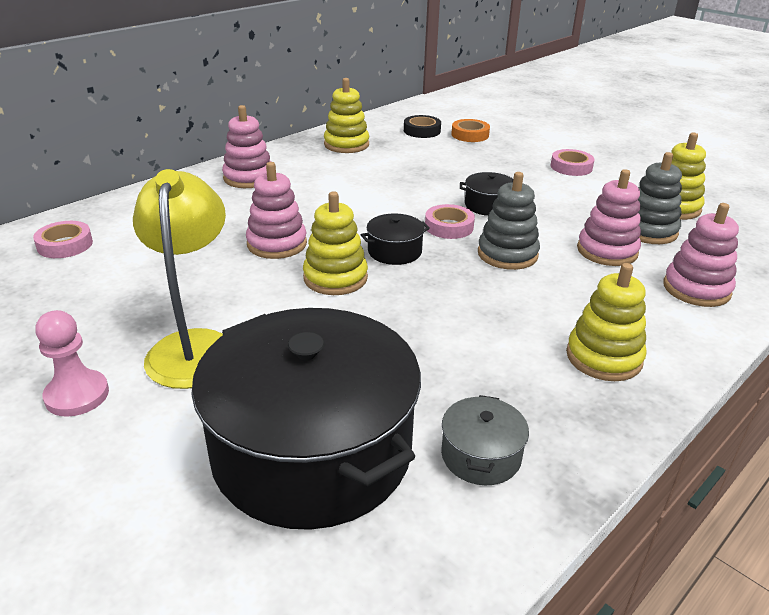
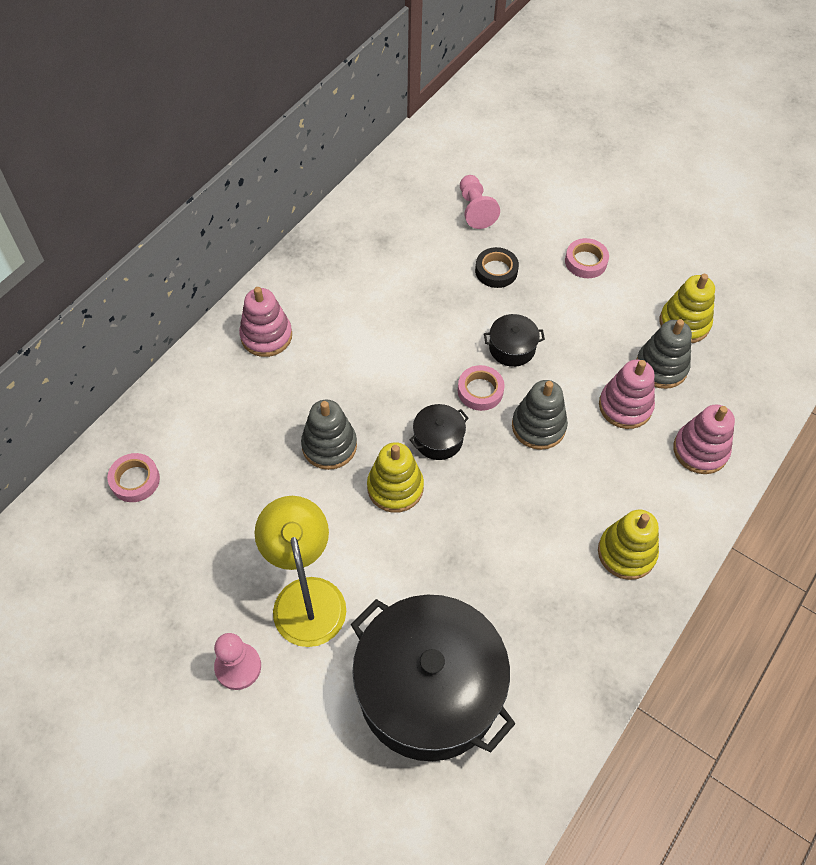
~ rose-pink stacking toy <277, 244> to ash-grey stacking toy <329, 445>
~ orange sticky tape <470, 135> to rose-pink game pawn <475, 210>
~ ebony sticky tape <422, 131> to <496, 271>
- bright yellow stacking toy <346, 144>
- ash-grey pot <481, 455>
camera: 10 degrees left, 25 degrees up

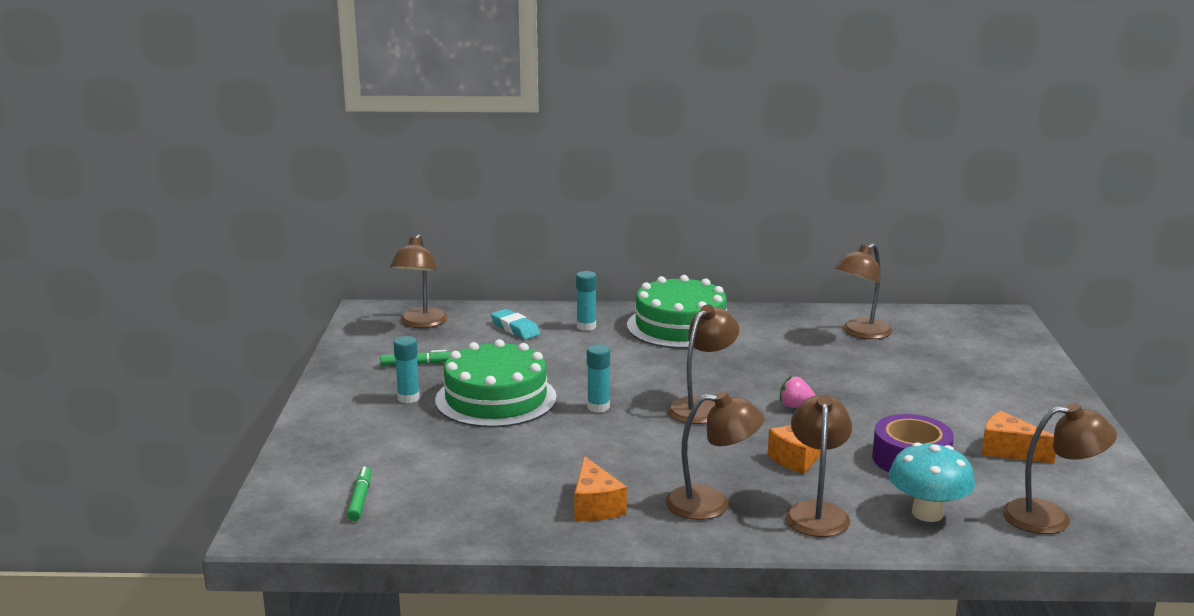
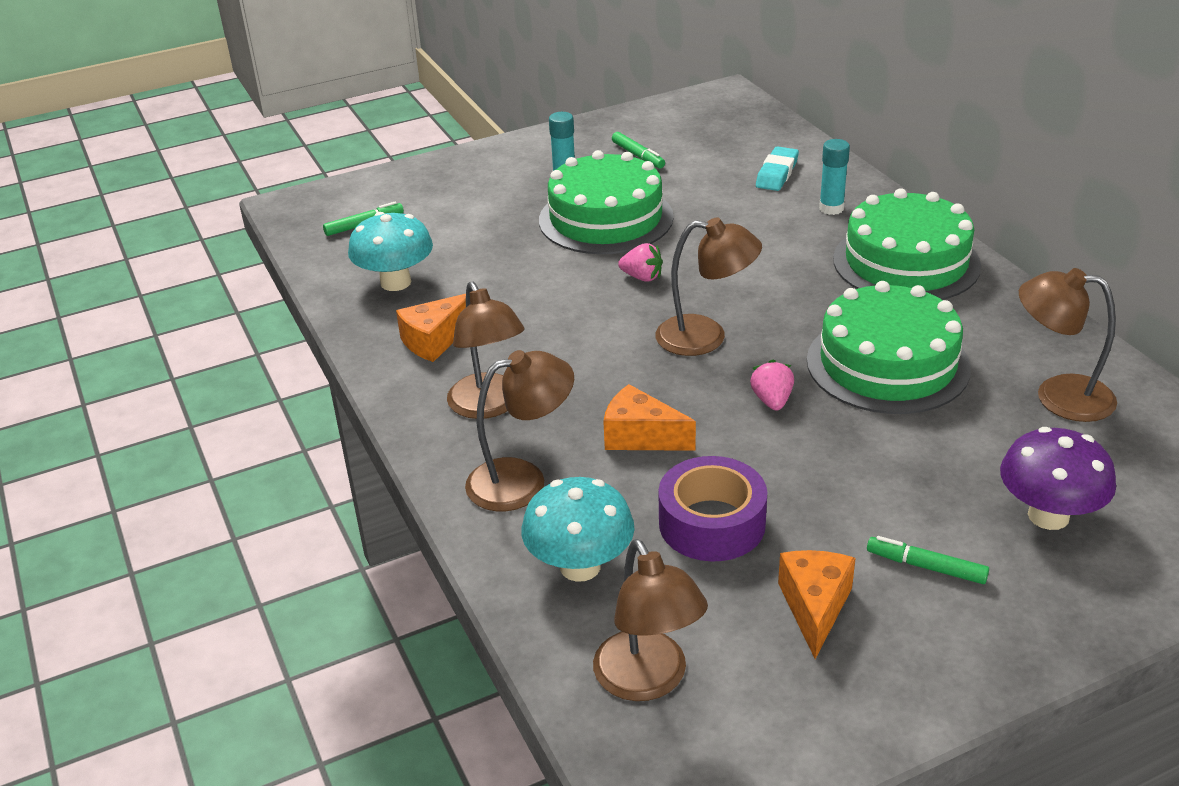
+ teal fungus <395, 282>
~ teal glue stick <598, 407> to rose-pink strawberry <642, 277>
+ leaf-green layer cake <887, 364>
+ leaf-green marker pen <927, 567>
+ purple fungus <1048, 516>
- russet reading lamp <421, 323>
camera: 65 degrees right, 15 degrees up

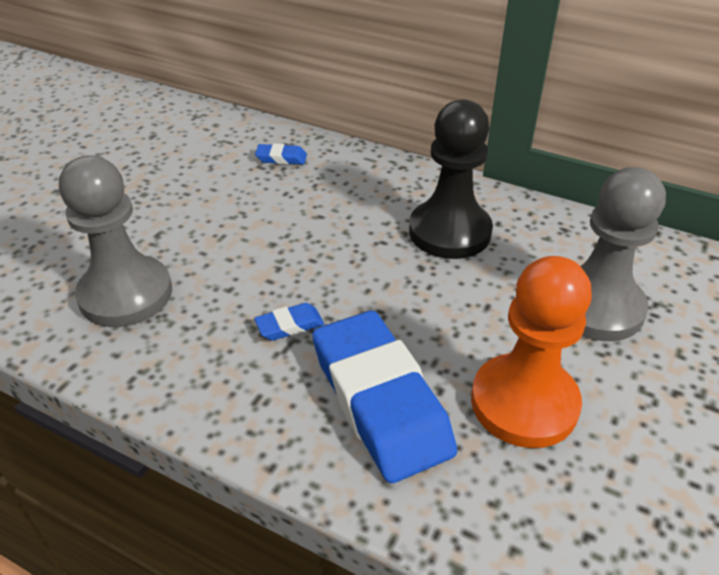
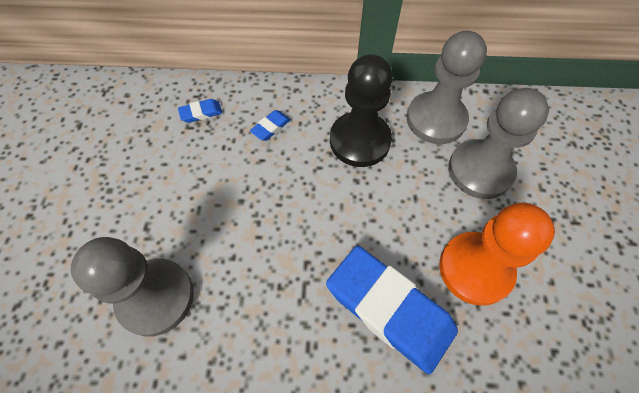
~ blue gum eraser <290, 326> to <271, 127>
+ ash-grey game pawn <436, 119>
camera: 25 degrees left, 20 degrees up

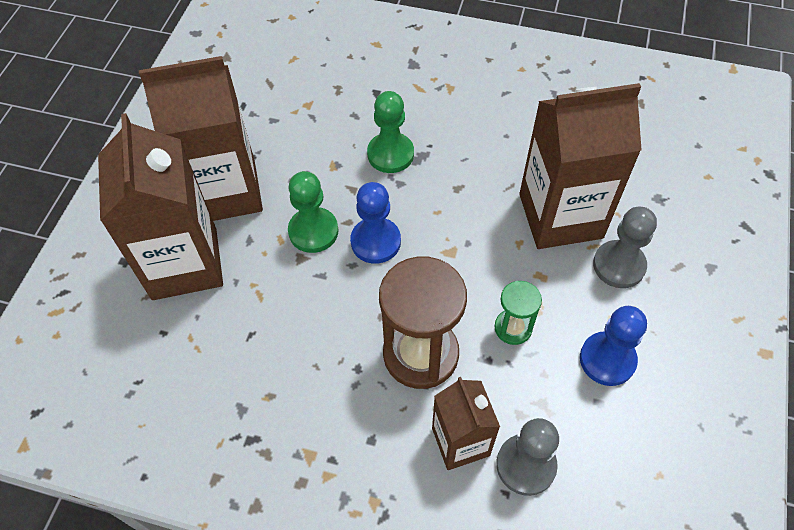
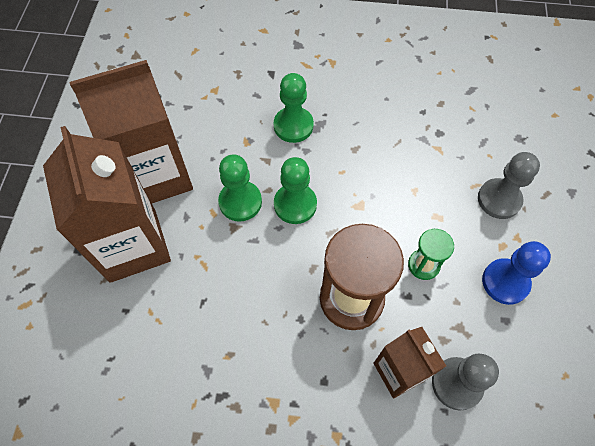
~ blue game pawn <375, 242> to leaf-green game pawn <295, 204>
- russet milk carton <560, 216>
camera: 10 degrees left, 5 degrees up

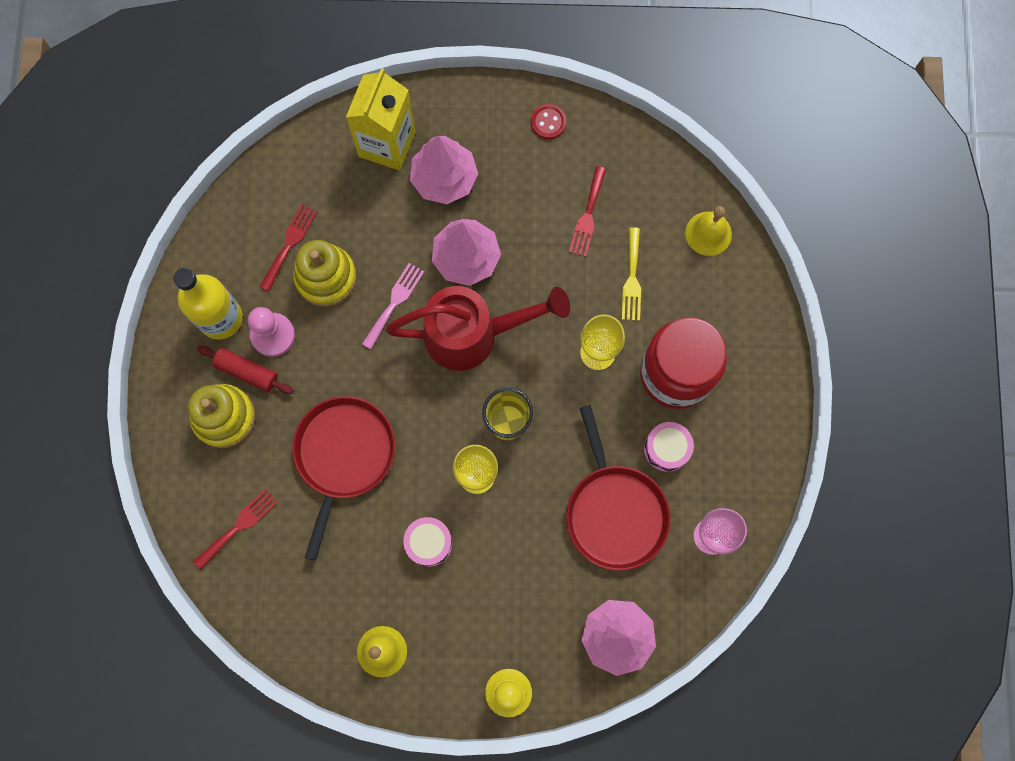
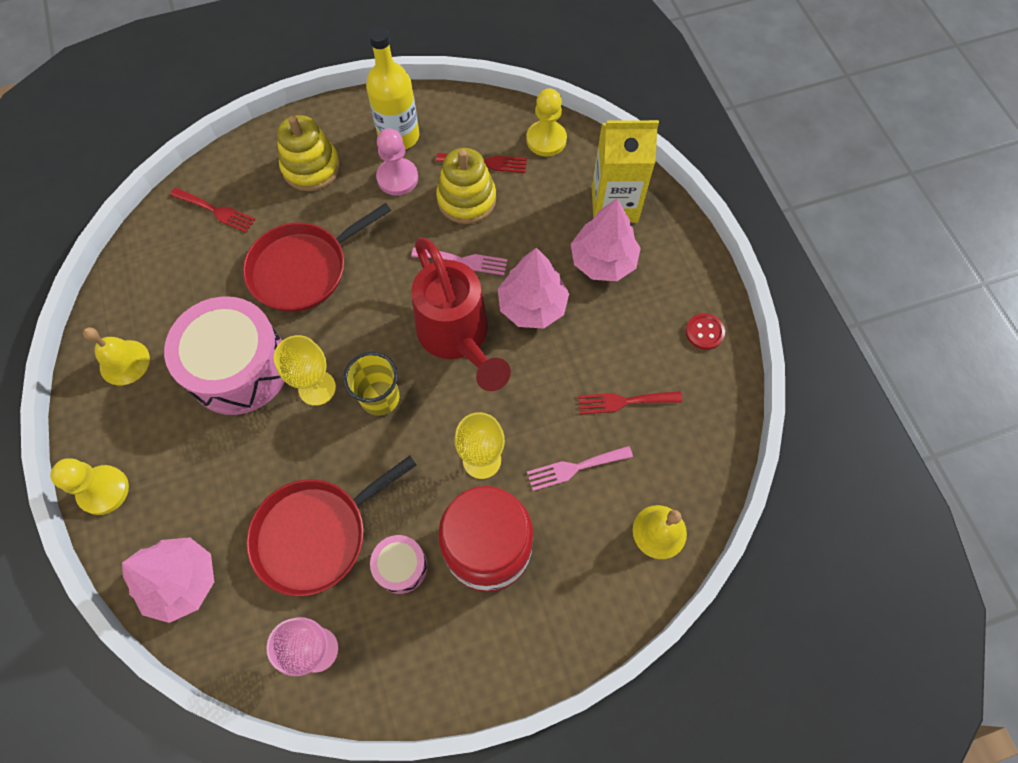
~ rose-pink toy drum <429, 543> = <239, 367> x2.12
~ scarlet skillet <343, 455> = <303, 269> 150 degrees clockwise
+ bright yellow game pawn <546, 140>
~ bright yellow dinner fork <632, 279> to rose-pink dinner fork <575, 468>
- scarlet dough roller <247, 372>
camera: 70 degrees right, 10 degrees down

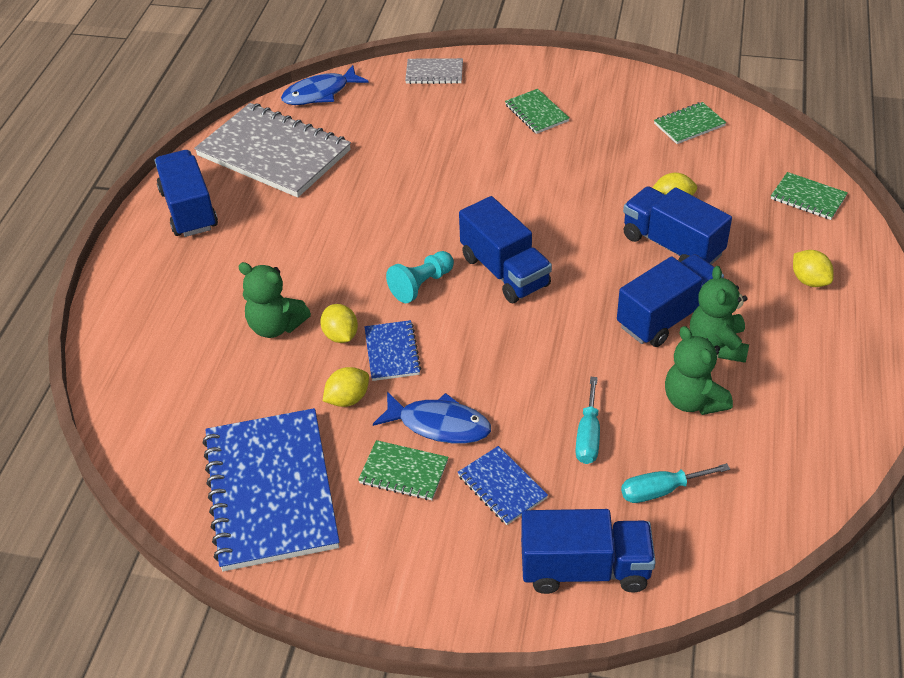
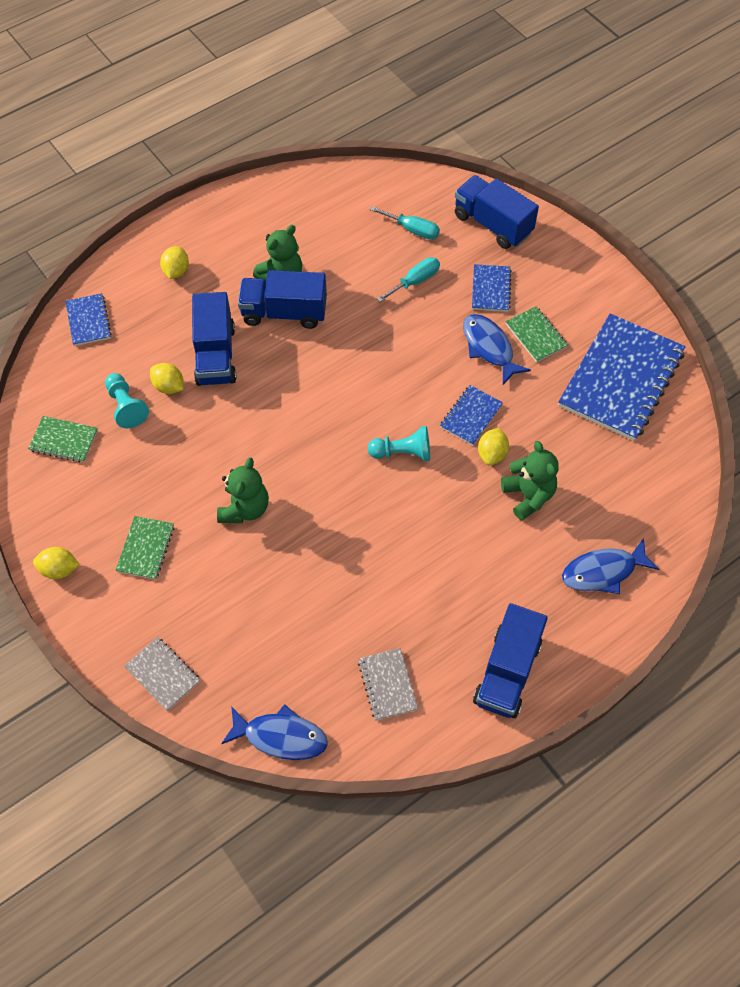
~ bright yellow citrus fruit <348, 399> to <59, 569>
~ leaf-green exercise book <808, 198> to blue exercise book <88, 321>
+ teal game pawn <126, 406>
~ leaf-green teddy <693, 401> to <244, 508>
~ ash-grey exercise book <274, 153> = <387, 685> x0.46
+ blue fish figure <603, 571>
- blue toy truck <504, 271>
camera: 140 degrees left, 15 degrees up

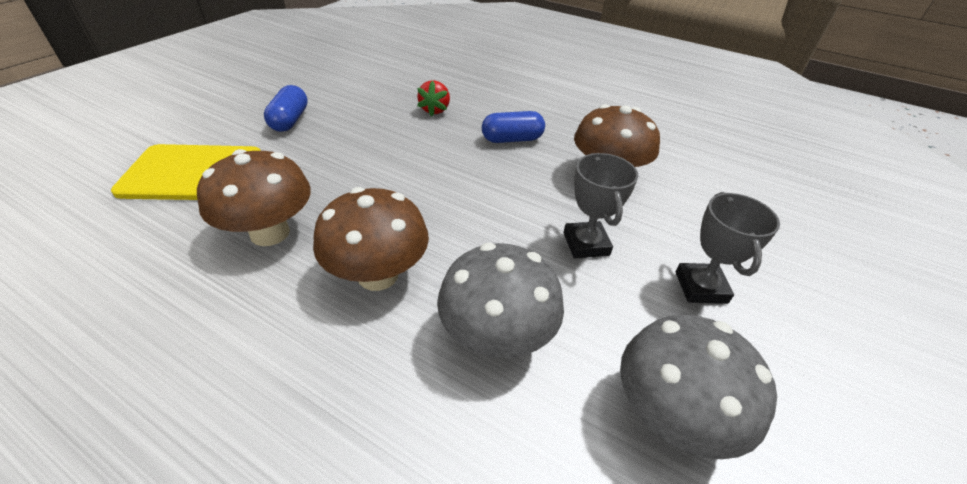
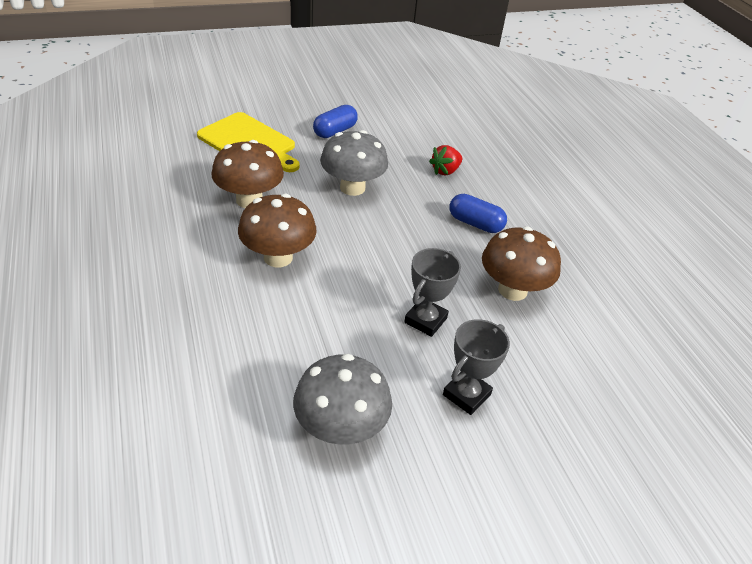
~ ash-grey fungus <496, 337> to <352, 188>
camera: 40 degrees right, 0 degrees up

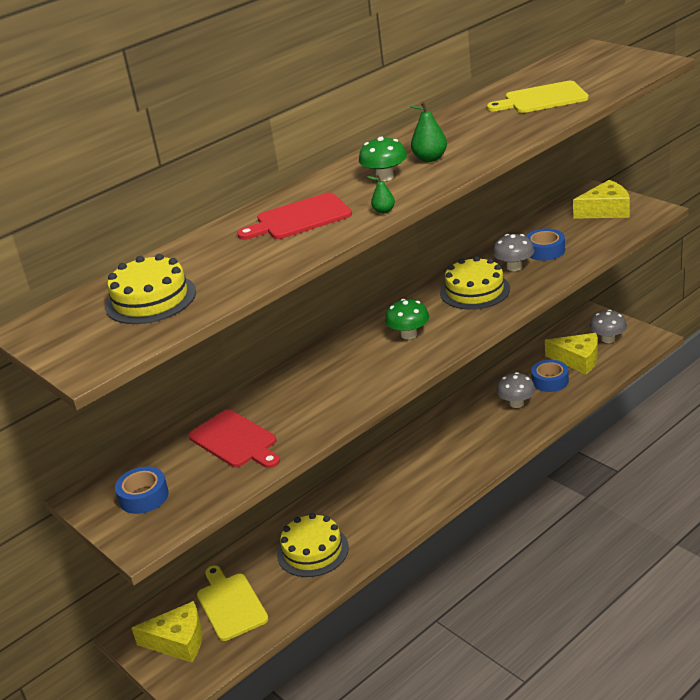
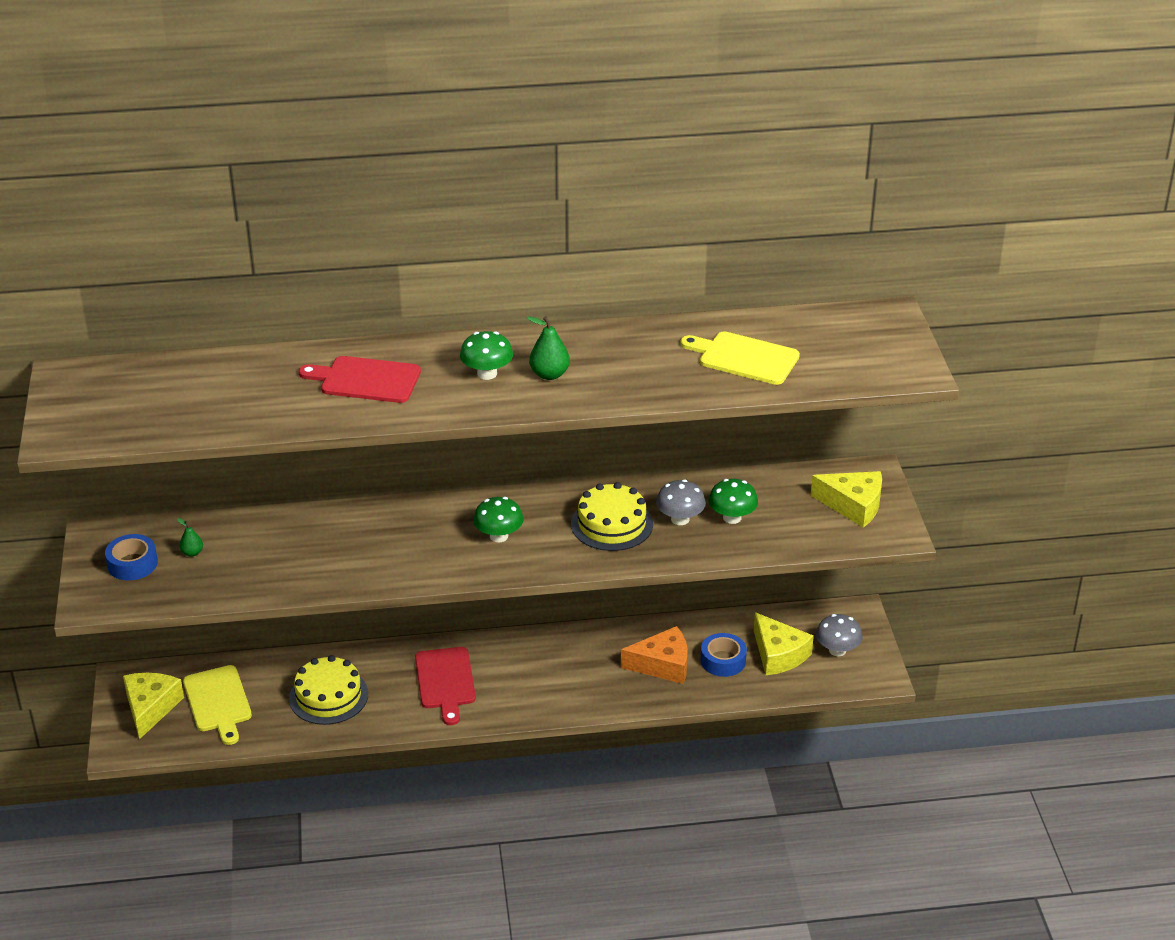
~ bright yellow cheese wedge <178, 641> = <150, 708> 120 degrees counterclockwise
~ leaf-green toy pear <384, 211> to <192, 553>
~ bright yellow bread board <230, 604> = <218, 702> 150 degrees clockwise
~ scarlet bread board <235, 440> to <445, 681>
~ ash-grey fungus <516, 403> to orange cheese wedge <662, 665>
~ blue sticky tape <545, 250> to leaf-green fungus <732, 517>
- bright yellow layer cake <150, 299>
camera: 30 degrees right, 5 degrees up

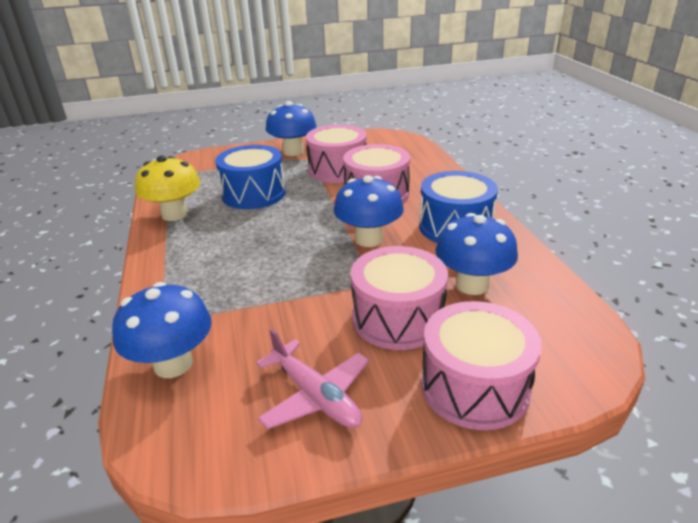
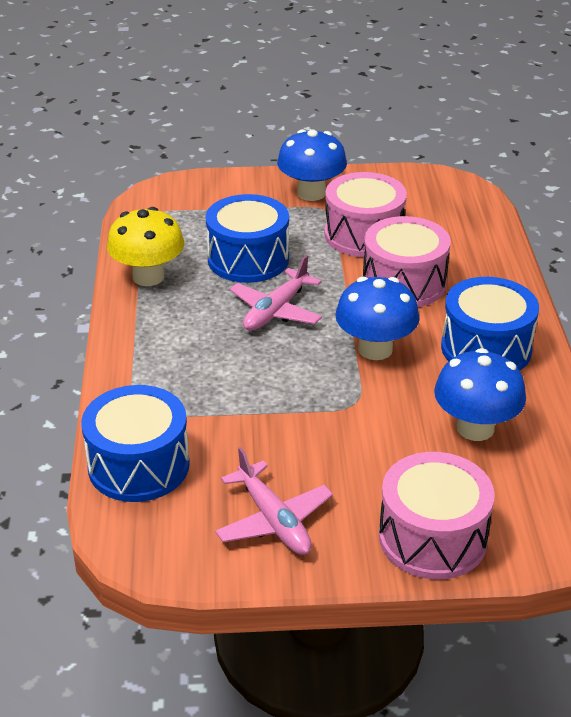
~ blue fungus <173, 364> to blue toy drum <138, 465>
+ rose-pink aeroplane <276, 311>
- rose-pink toy drum <398, 318>
camera: 10 degrees right, 5 degrees up

